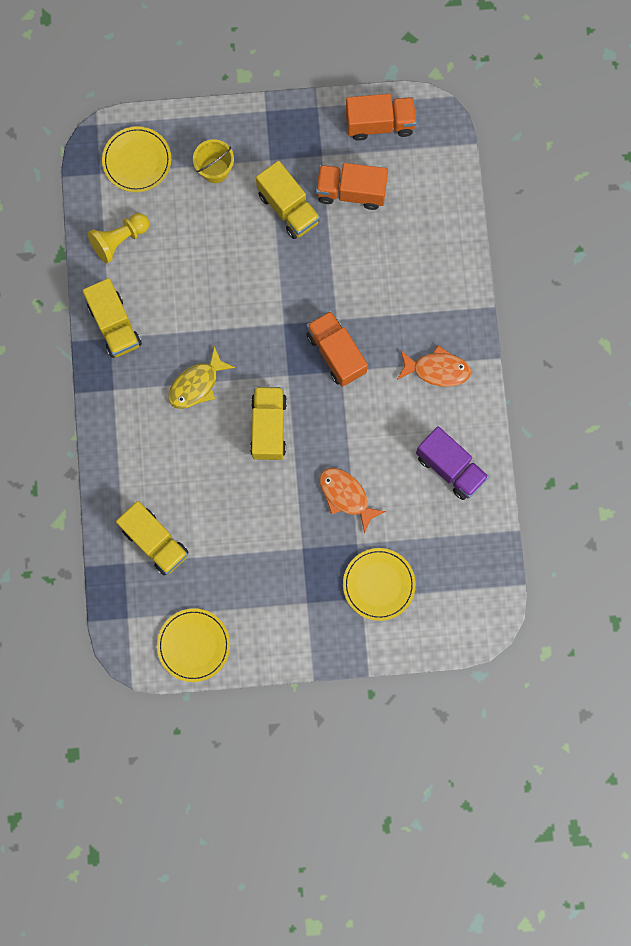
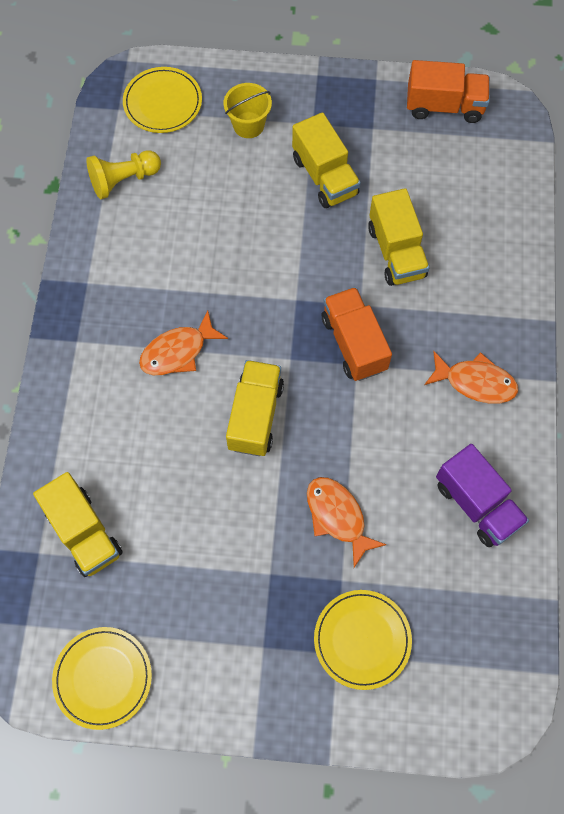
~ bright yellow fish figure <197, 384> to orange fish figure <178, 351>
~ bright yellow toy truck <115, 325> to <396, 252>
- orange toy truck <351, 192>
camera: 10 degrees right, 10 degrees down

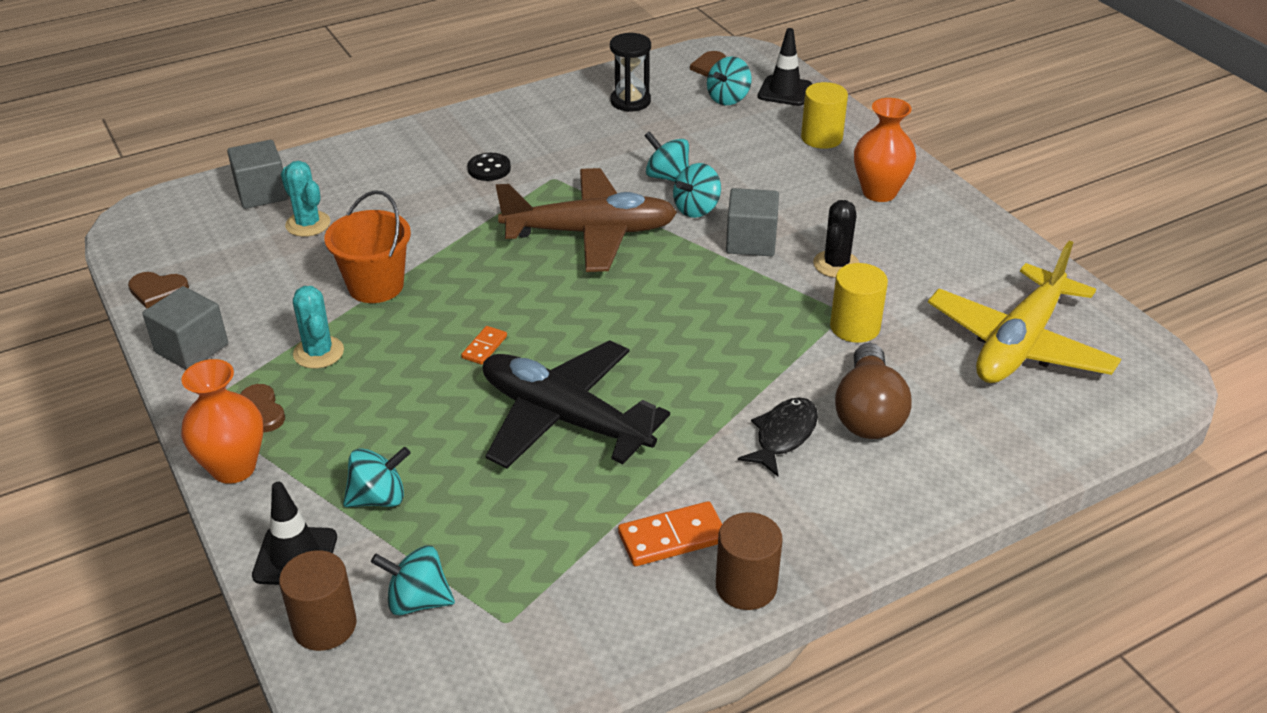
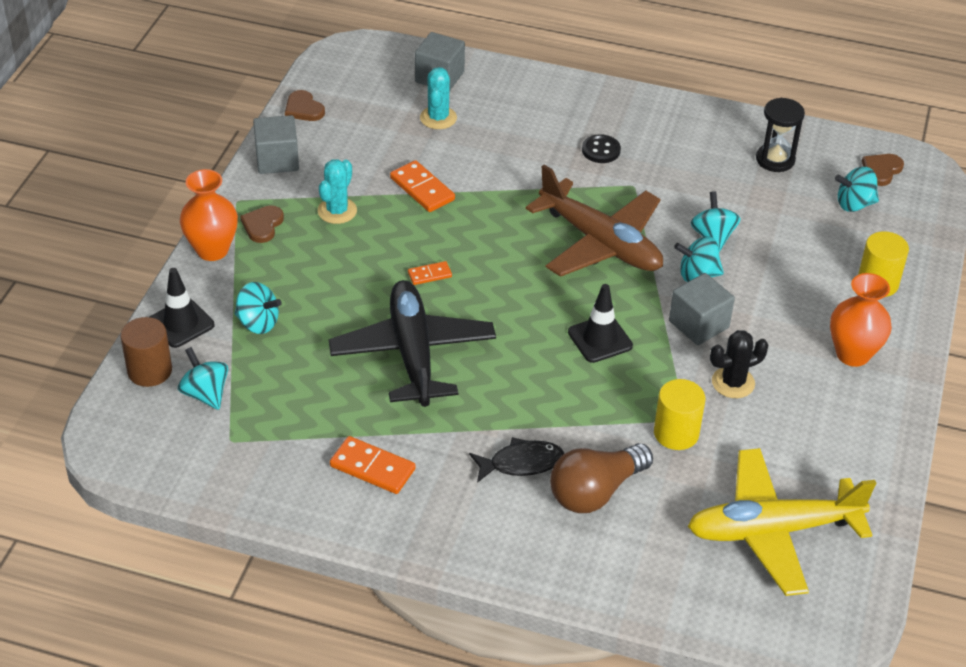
~ orange pail <376, 286> to orange domino piece <422, 189>
~ ebony traffic cone <784, 91> to <600, 339>
- russet cylinder <746, 586>
camera: 45 degrees right, 5 degrees up

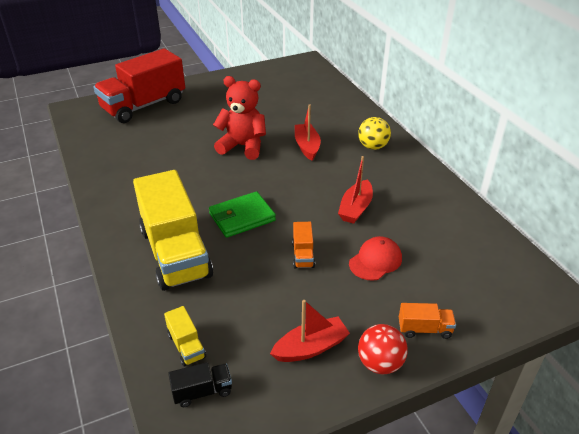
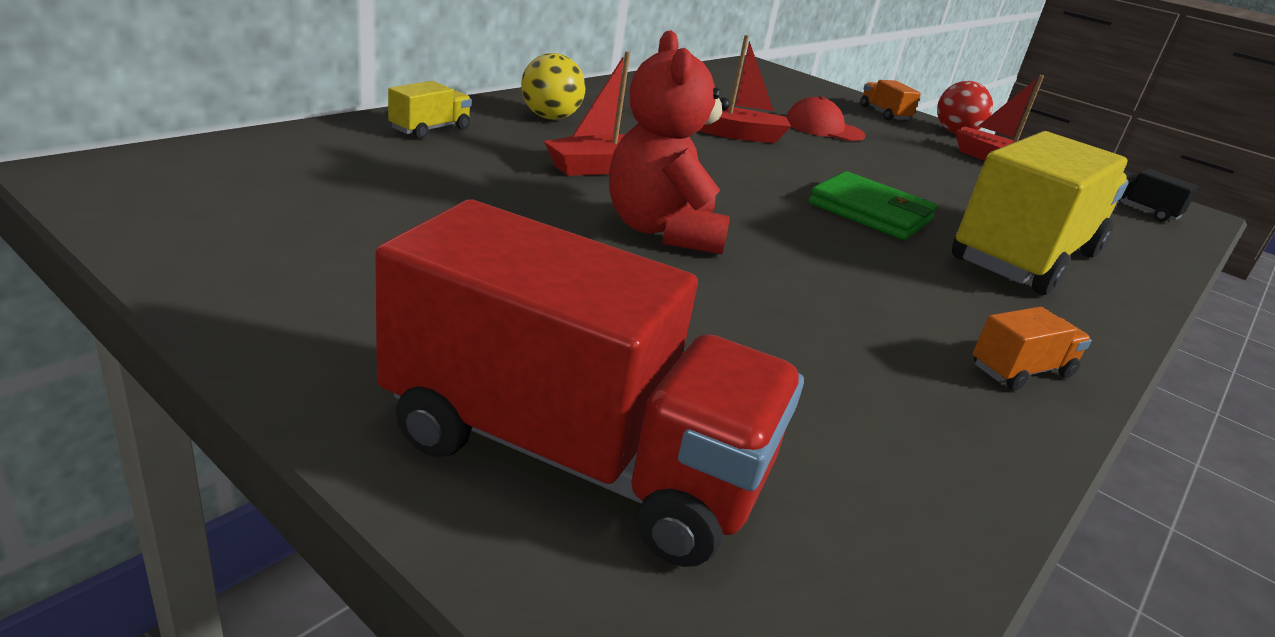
~ bright yellow toy truck <186, 346> to <430, 129>
~ orange toy truck <303, 255> to <1021, 371>
camera: 120 degrees left, 10 degrees down

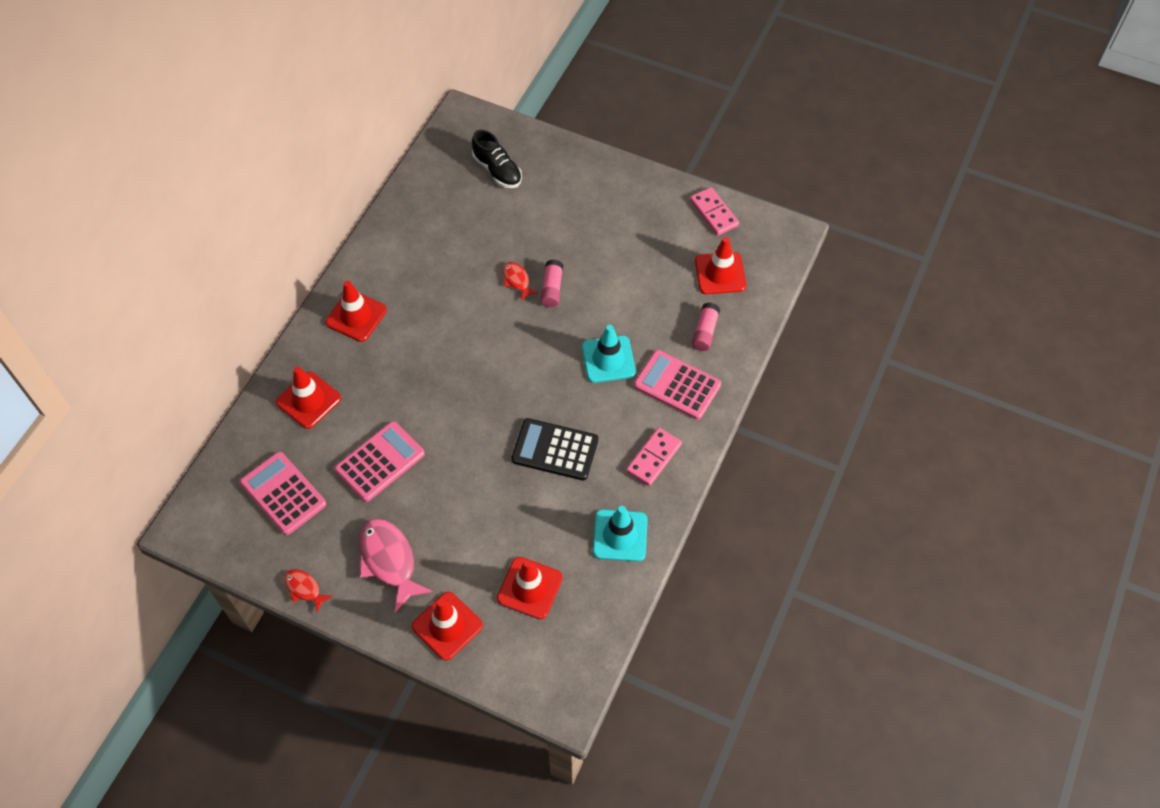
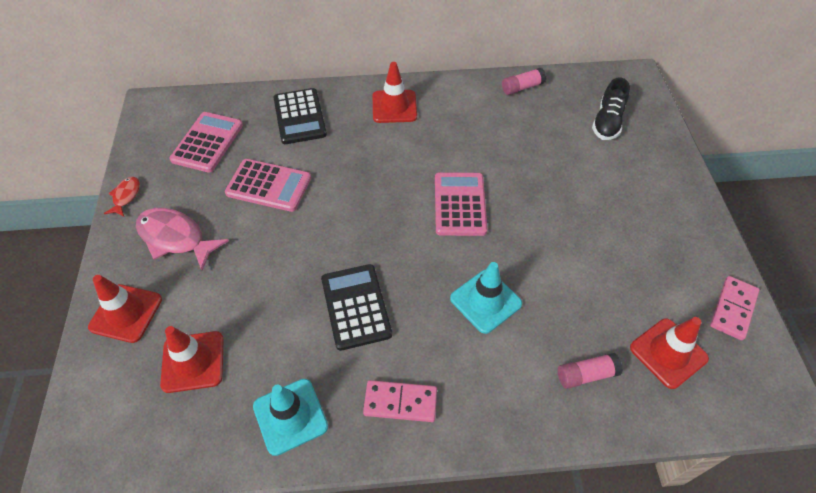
~ rose-pink fish figure <389, 561> = <175, 238> 90 degrees counterclockwise
~ scarlet traffic cone <308, 400> to ebony adding machine <299, 117>
~ rose-pink adding machine <677, 385> to <460, 204>
~ rose-pink glue stick <552, 288> to <522, 87>
- scarlet fish figure <517, 280>
camera: 60 degrees right, 5 degrees down

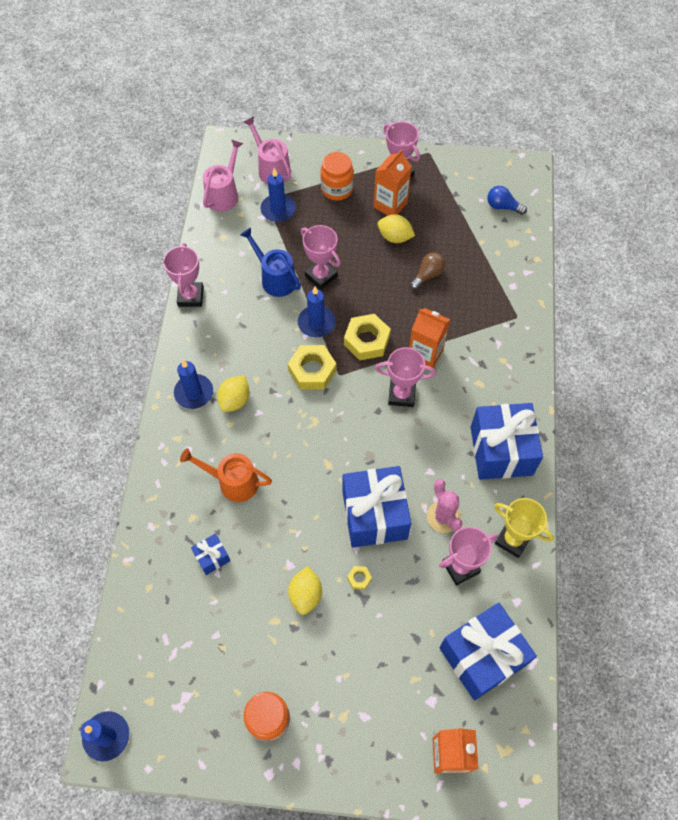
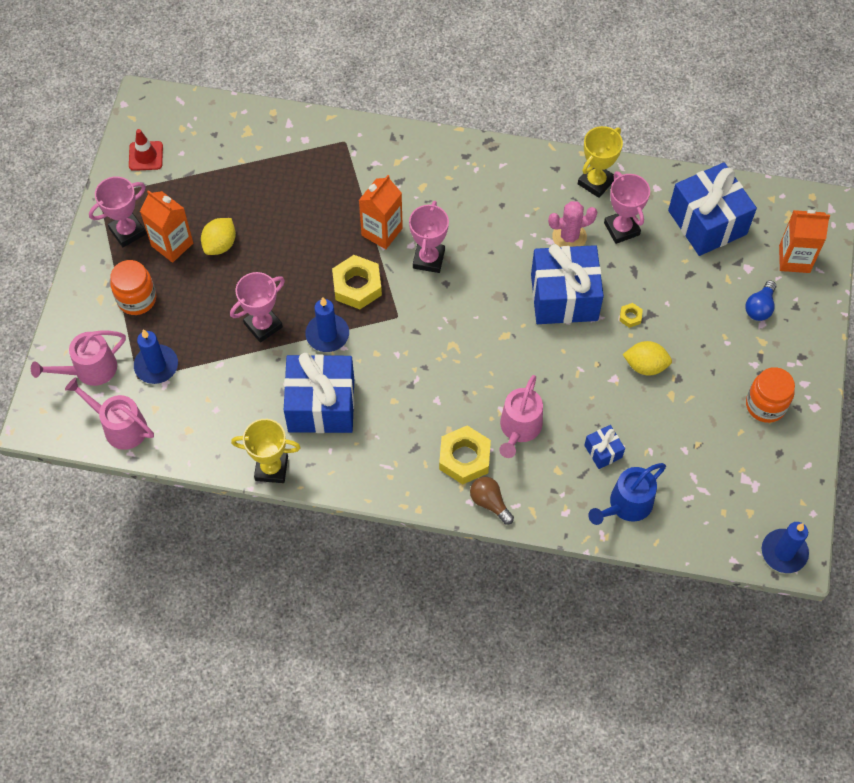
+ scarlet traffic cone <146, 156>
~ rose-pink award cup <190, 296> to bright yellow award cup <271, 468>
~ blue present <501, 451> to <321, 405>
~ bright yellow nut <312, 370> to <464, 458>
~ russet lightbulb <427, 275> to <490, 502>
~ orange watering can <233, 482> to rose-pink watering can <519, 428>
~ blue watering can <275, 279> to <626, 505>
~ blue lightbulb <502, 206> to <759, 307>
- blue candle <194, 393>
- bright yellow citrus fruit <235, 400>
camera: 85 degrees left, 0 degrees up

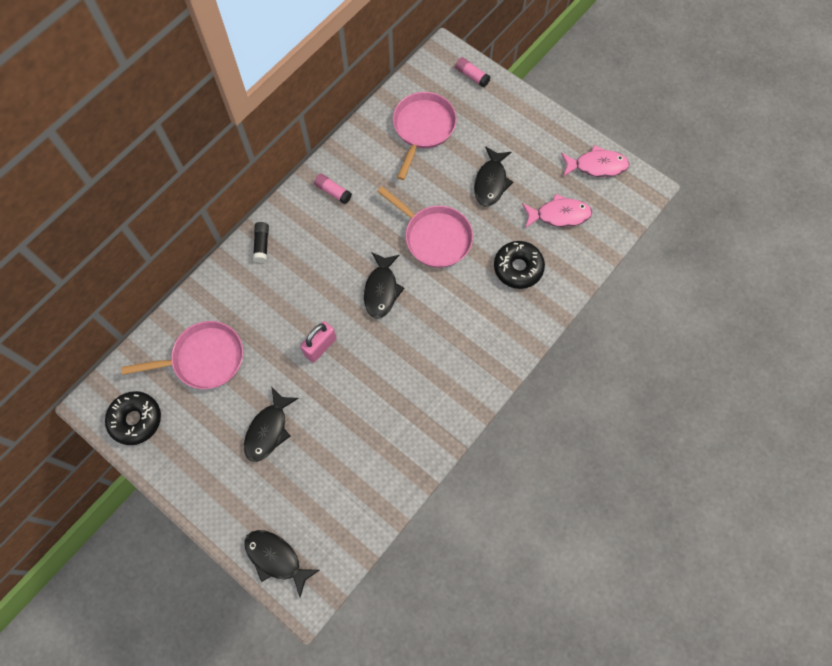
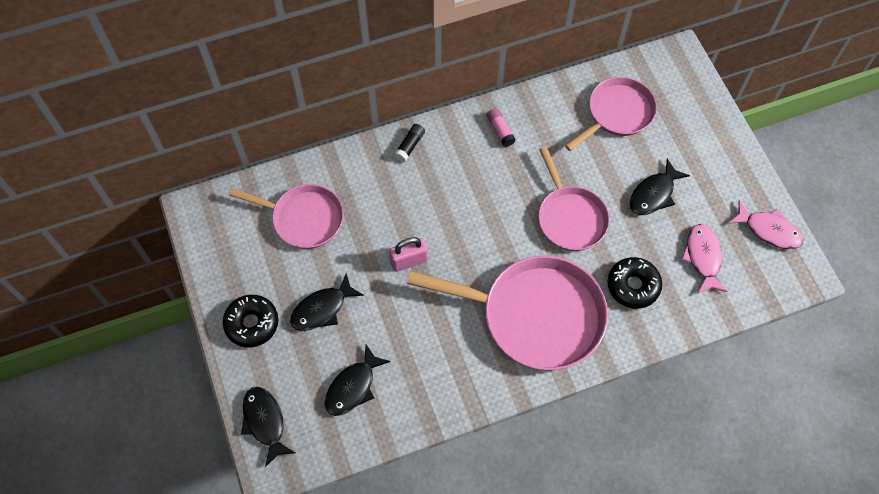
~ ebony donut <136, 420> to <252, 323>
~ ebony fish figure <381, 290> to <353, 387>
+ rose-pink skillet <534, 315>
~ rose-pink fish figure <559, 215> = <703, 257> 120 degrees counterclockwise
- rose-pink glue stick <472, 76>
camera: 30 degrees right, 5 degrees down

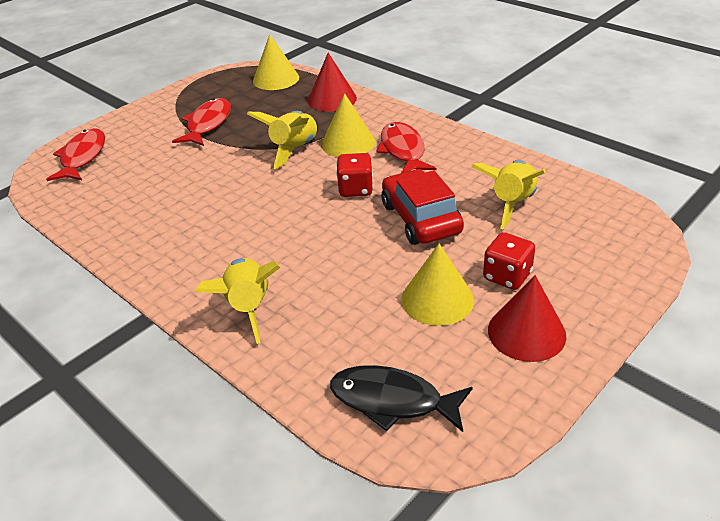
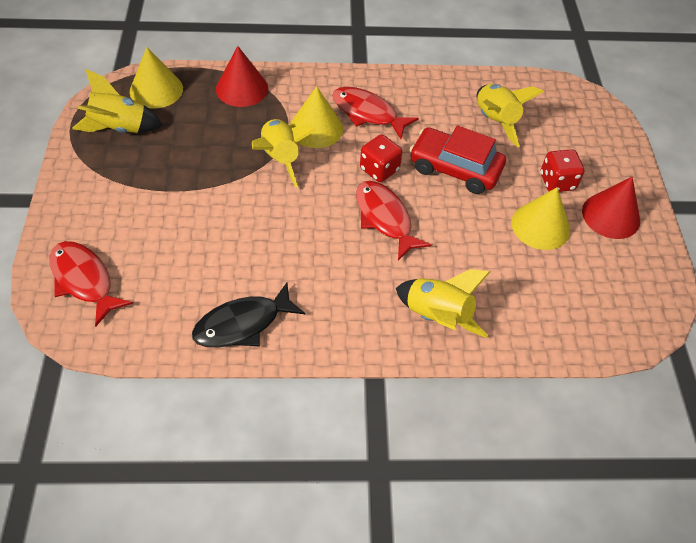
+ bright yellow spaceship <119, 128>
~ ebony fish figure <392, 401> to <243, 324>
~ scarlet fish figure <207, 124> to <385, 218>
camera: 50 degrees left, 15 degrees up

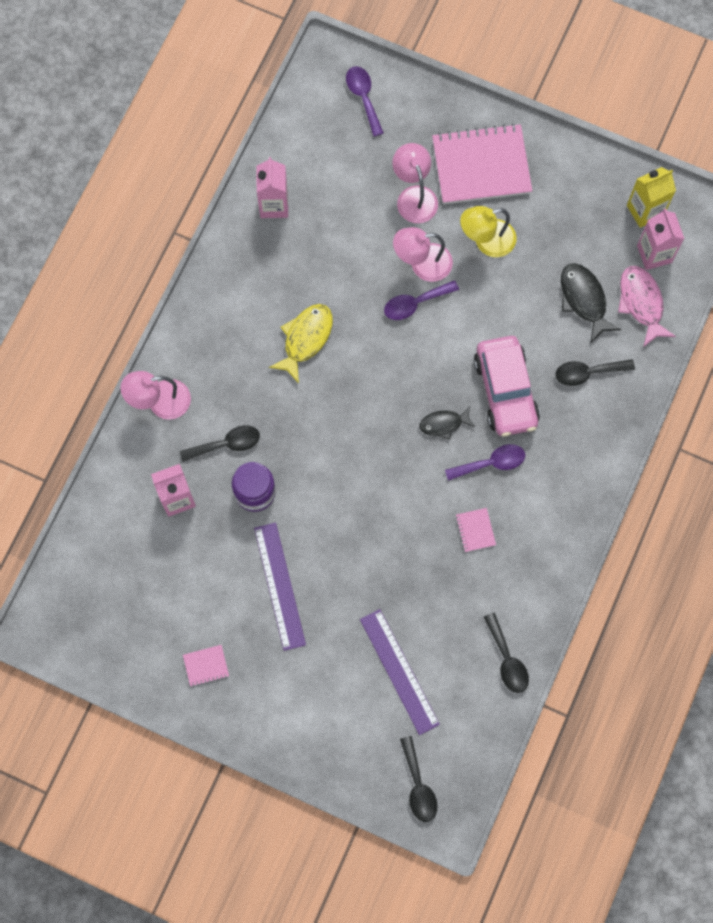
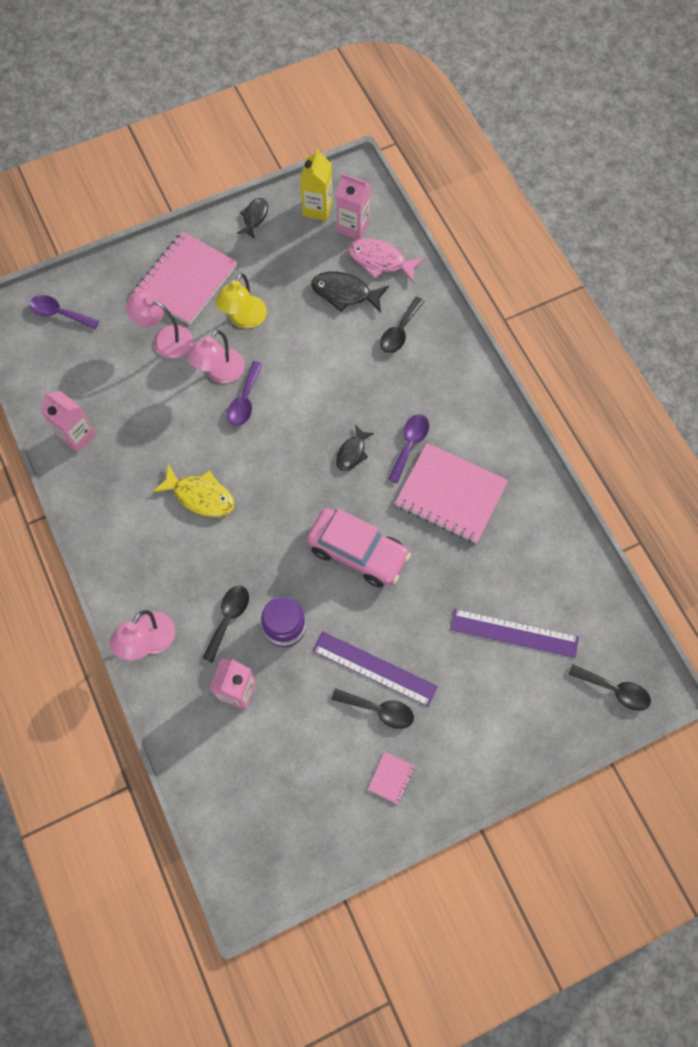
~ bright yellow fish figure <305, 339> = <200, 496> 135 degrees clockwise
+ ebony fish figure <254, 217>
~ rose-pink car <505, 391> to <357, 552>
~ ebony spoon <507, 660> to <379, 710>
~ rose-pink exercise book <475, 530> = <450, 494> x2.44
camera: 50 degrees left, 5 degrees down

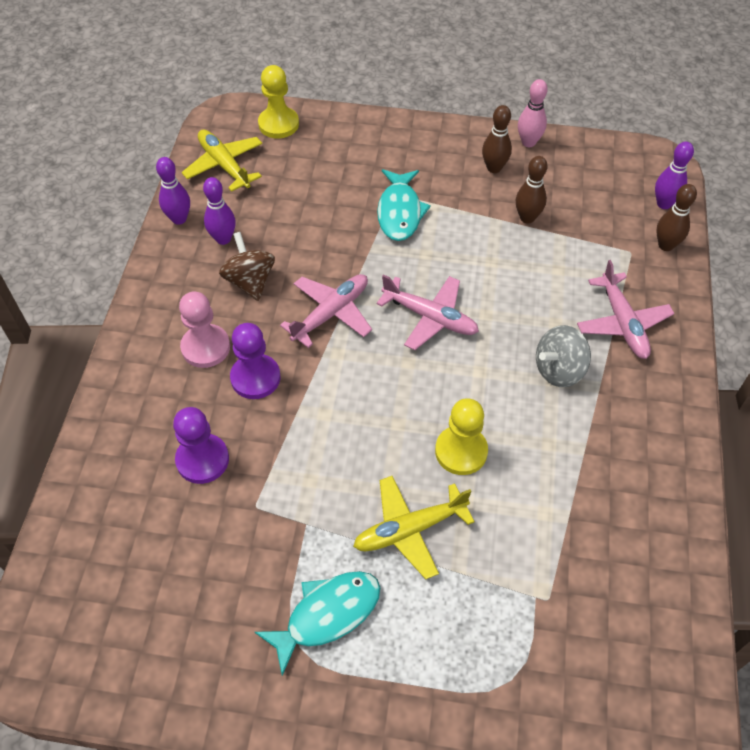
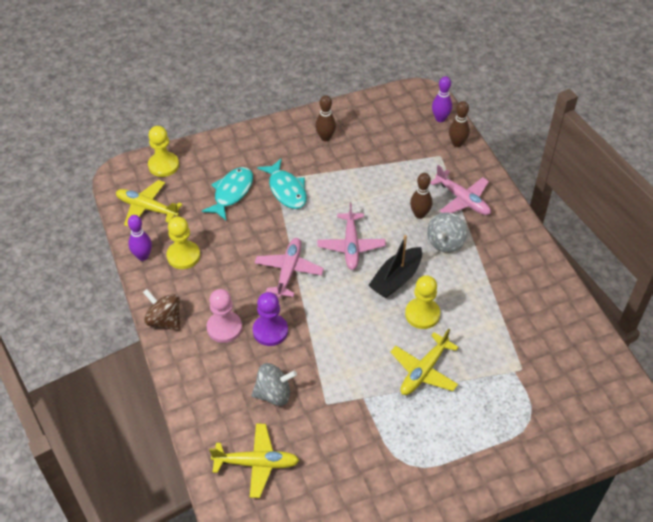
~ russet whirligig <250, 281> to <164, 320>
~ purple skittle <223, 239> to bright yellow game pawn <183, 256>
~ teal fish figure <327, 615> to <231, 193>
+ bright yellow aeroplane <257, 463>
~ purple game pawn <202, 460> to ash-grey whirligig <274, 394>
~ rose-pink aeroplane <430, 317> = <351, 246> 90 degrees clockwise
+ ebony sailboat <396, 279>
~ russet skittle <527, 218> to <419, 214>
- rose-pink skittle <528, 142>
camera: 30 degrees left, 5 degrees down

